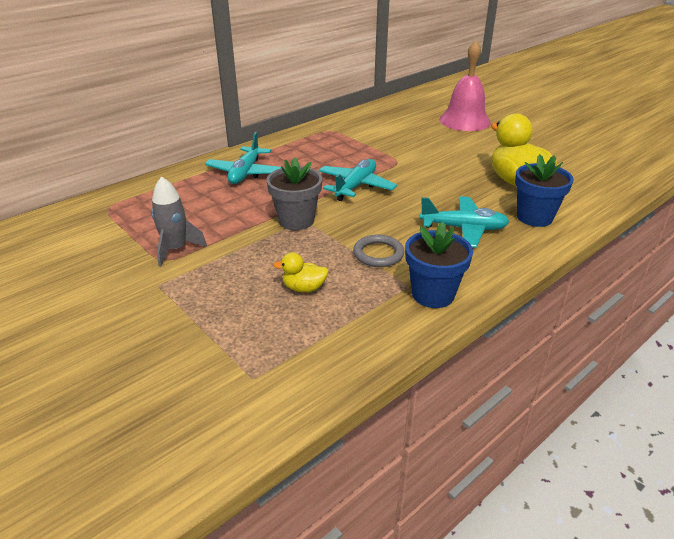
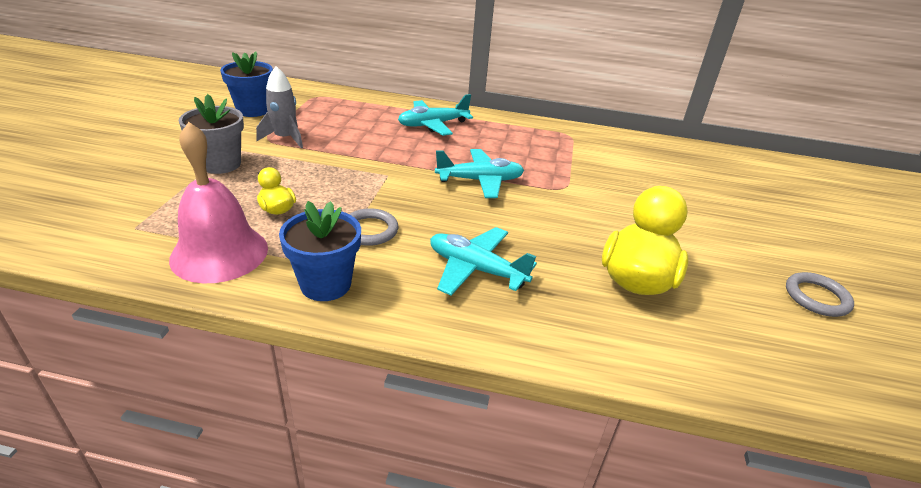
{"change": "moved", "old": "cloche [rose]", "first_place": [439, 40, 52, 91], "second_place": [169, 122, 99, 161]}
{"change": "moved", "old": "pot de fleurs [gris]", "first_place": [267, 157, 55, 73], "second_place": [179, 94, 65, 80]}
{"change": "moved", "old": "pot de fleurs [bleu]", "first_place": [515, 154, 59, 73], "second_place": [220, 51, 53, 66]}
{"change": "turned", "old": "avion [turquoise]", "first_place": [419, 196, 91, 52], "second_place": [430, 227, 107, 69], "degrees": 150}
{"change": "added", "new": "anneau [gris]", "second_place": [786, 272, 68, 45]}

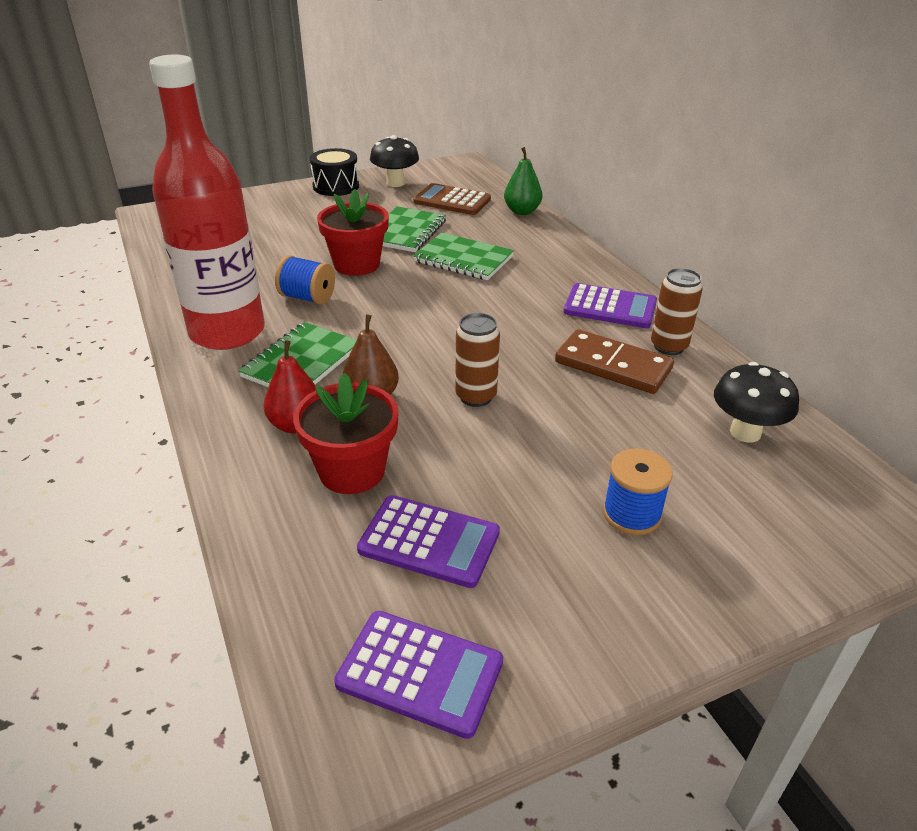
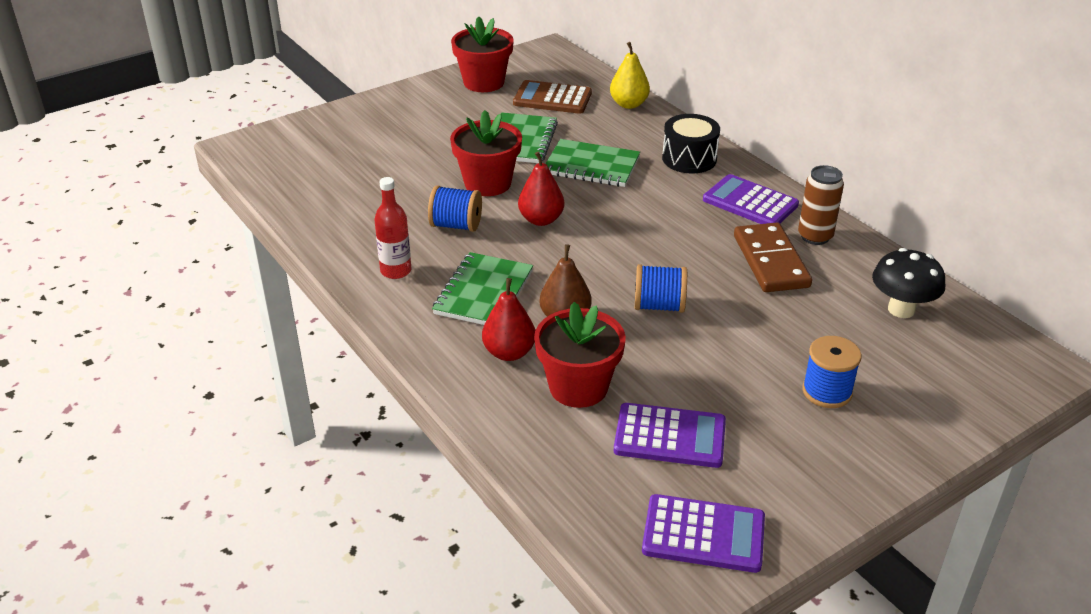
{"change": "resized", "old": "bouteille [rouge]", "first_place": [149, 54, 116, 296], "second_place": [374, 177, 37, 102], "factor": 0.42}
{"change": "replaced", "old": "champignon [noir]", "new": "pot de fleurs [rouge]", "first_place": [370, 135, 49, 52], "second_place": [451, 16, 63, 76]}
{"change": "added", "new": "poire [rouge]", "second_place": [518, 151, 46, 75]}
{"change": "recoloured", "old": "poire [vert]", "new": "poire [jaune]", "first_place": [504, 147, 39, 68], "second_place": [610, 42, 40, 67]}
{"change": "replaced", "old": "canette [marron]", "new": "bobine [bleu]", "first_place": [455, 313, 45, 94], "second_place": [635, 264, 52, 49]}
{"change": "moved", "old": "tambour [noir]", "first_place": [310, 148, 49, 48], "second_place": [662, 114, 58, 59]}
{"change": "turned", "old": "calculatrice [violet]", "first_place": [563, 283, 94, 45], "second_place": [703, 174, 96, 50], "degrees": -150}
{"change": "turned", "old": "domino [marron]", "first_place": [555, 329, 119, 65], "second_place": [734, 222, 78, 70], "degrees": 60}

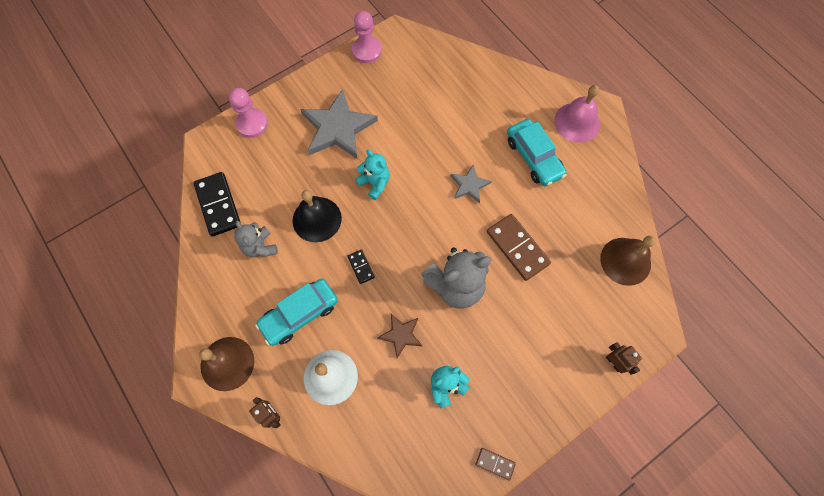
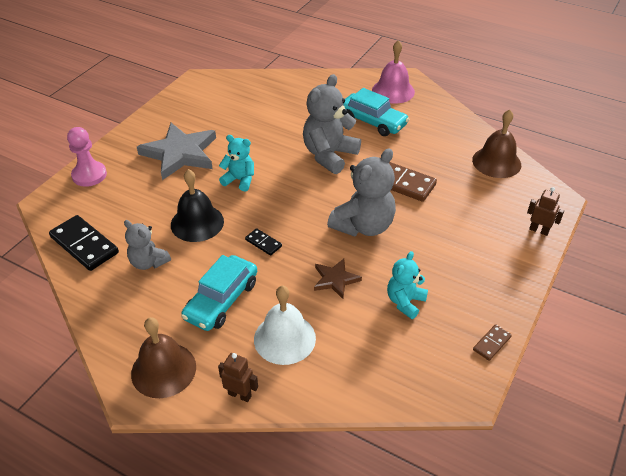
{"change": "replaced", "old": "étoile [gris]", "new": "ours en peluche [gris]", "first_place": [451, 164, 41, 39], "second_place": [303, 74, 58, 100]}
{"change": "turned", "old": "domino [marron]", "first_place": [475, 448, 41, 33], "second_place": [473, 324, 39, 37], "degrees": -45}
{"change": "removed", "old": "pion [rose]", "first_place": [352, 11, 30, 52]}

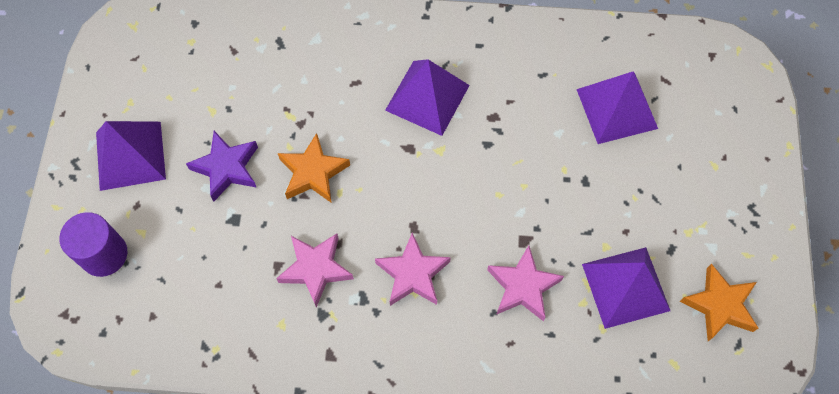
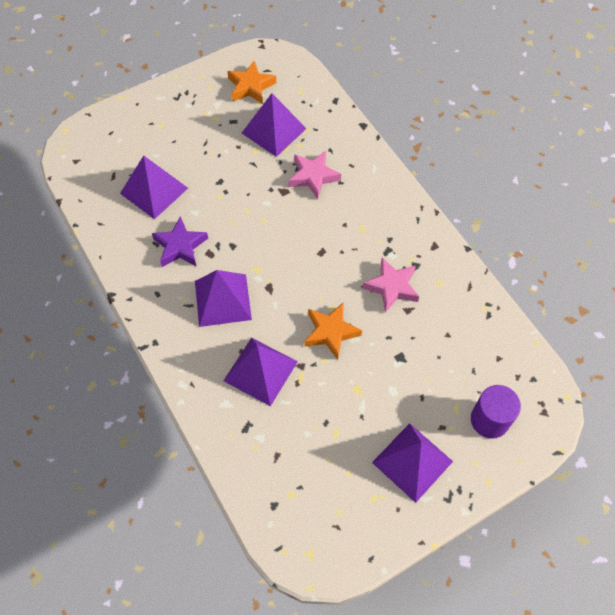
{"change": "moved", "old": "étoile [violet]", "first_place": [186, 131, 72, 71], "second_place": [152, 216, 56, 51]}
{"change": "added", "new": "pyramide [violet]", "second_place": [224, 338, 74, 68]}
{"change": "removed", "old": "étoile [rose]", "first_place": [375, 233, 76, 73]}

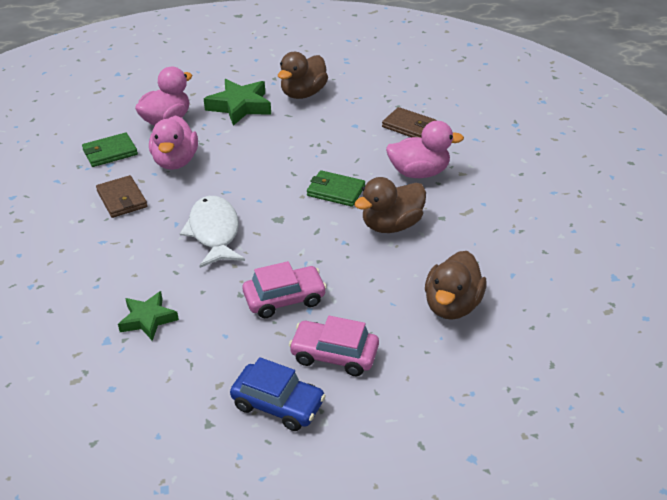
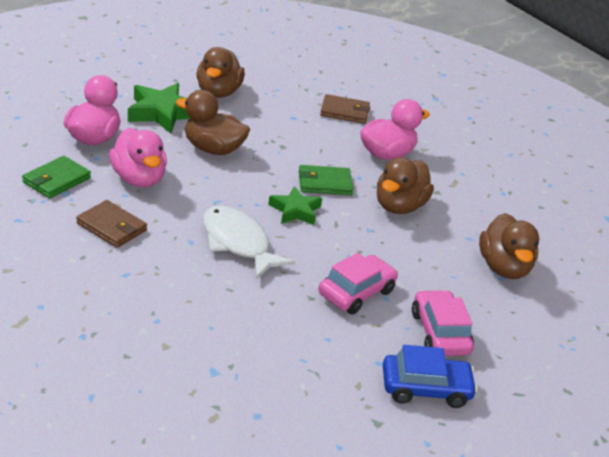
{"change": "added", "new": "canard [marron]", "second_place": [176, 90, 74, 65]}
{"change": "moved", "old": "étoile [vert]", "first_place": [118, 291, 61, 50], "second_place": [268, 186, 54, 39]}
{"change": "turned", "old": "voiture [rose]", "first_place": [289, 316, 90, 60], "second_place": [412, 290, 62, 66], "degrees": 90}

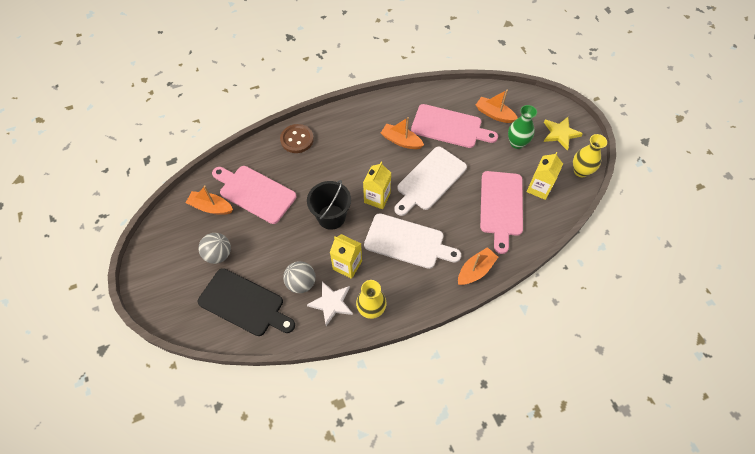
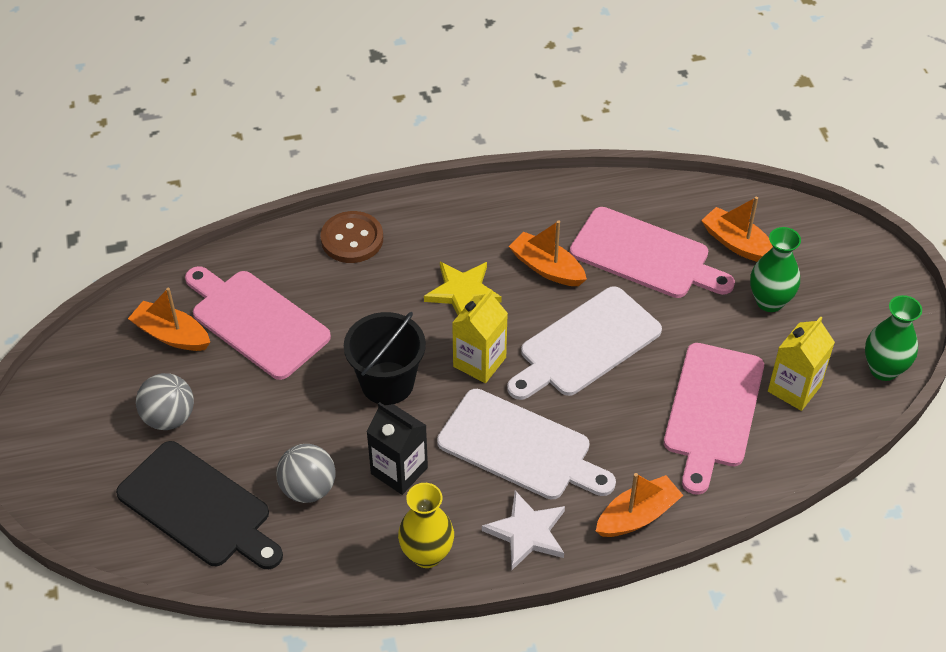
{"change": "recoloured", "old": "brique de lait [jaune]", "new": "brique de lait [noir]", "first_place": [330, 234, 32, 45], "second_place": [367, 402, 61, 93]}
{"change": "moved", "old": "étoile [jaune]", "first_place": [544, 117, 39, 33], "second_place": [424, 262, 78, 53]}
{"change": "moved", "old": "étoile [blanc]", "first_place": [307, 281, 46, 45], "second_place": [482, 491, 83, 79]}
{"change": "recoloured", "old": "vase [jaune]", "new": "vase [vert]", "first_place": [573, 134, 34, 43], "second_place": [865, 295, 57, 86]}

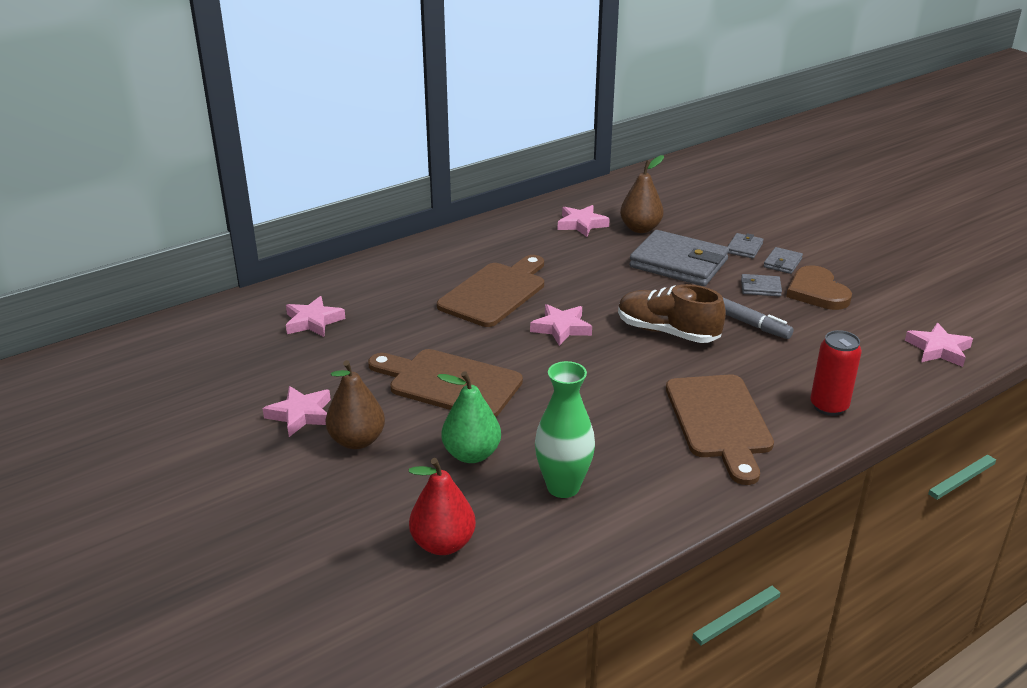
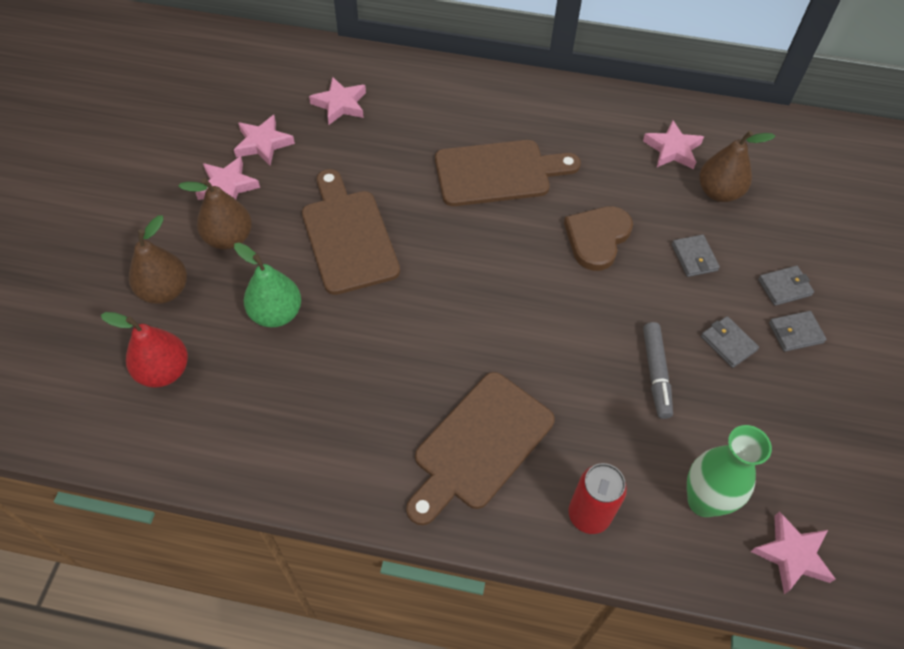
{"change": "added", "new": "poire [marron]", "second_place": [129, 215, 58, 89]}
{"change": "moved", "old": "étoile [rose]", "first_place": [530, 304, 62, 42], "second_place": [234, 115, 61, 51]}
{"change": "moved", "old": "cœur [marron]", "first_place": [786, 265, 66, 45], "second_place": [564, 206, 69, 65]}
{"change": "resized", "old": "portefeuille [gris]", "first_place": [629, 230, 100, 56], "second_place": [672, 235, 48, 42], "factor": 0.45}
{"change": "moved", "old": "vase [vert]", "first_place": [535, 361, 60, 137], "second_place": [687, 425, 85, 92]}
{"change": "removed", "old": "chaussure [marron]", "first_place": [618, 284, 108, 59]}

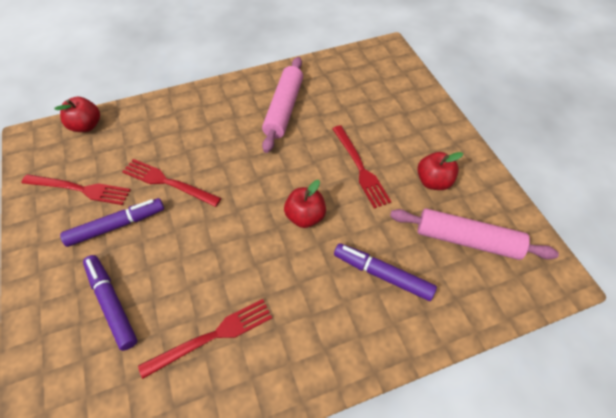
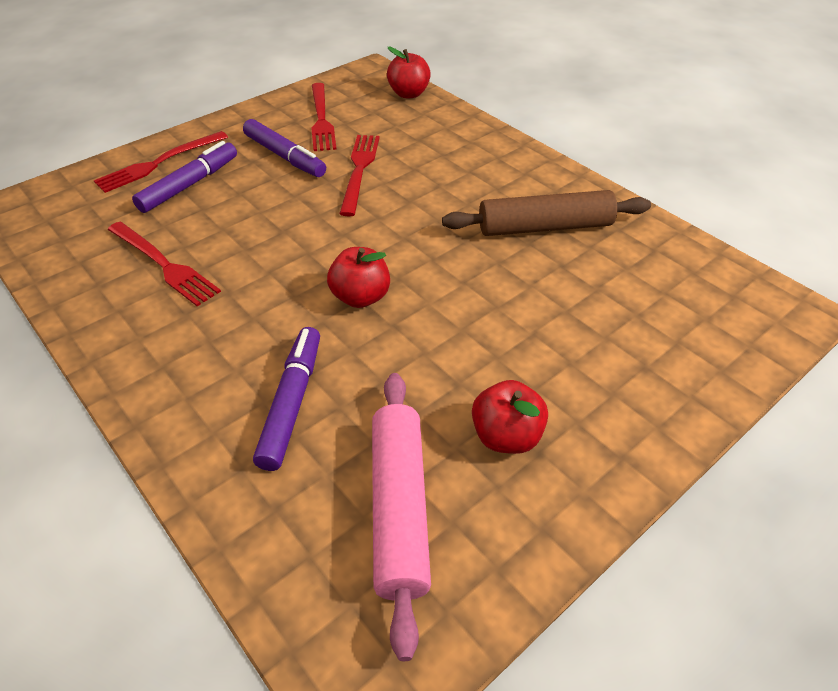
{"change": "moved", "old": "fourchette [rouge]", "first_place": [332, 125, 59, 84], "second_place": [93, 131, 135, 62]}
{"change": "recoloured", "old": "rouleau à pâtisserie [rose]", "new": "rouleau à pâtisserie [marron]", "first_place": [262, 57, 41, 96], "second_place": [442, 190, 209, 46]}

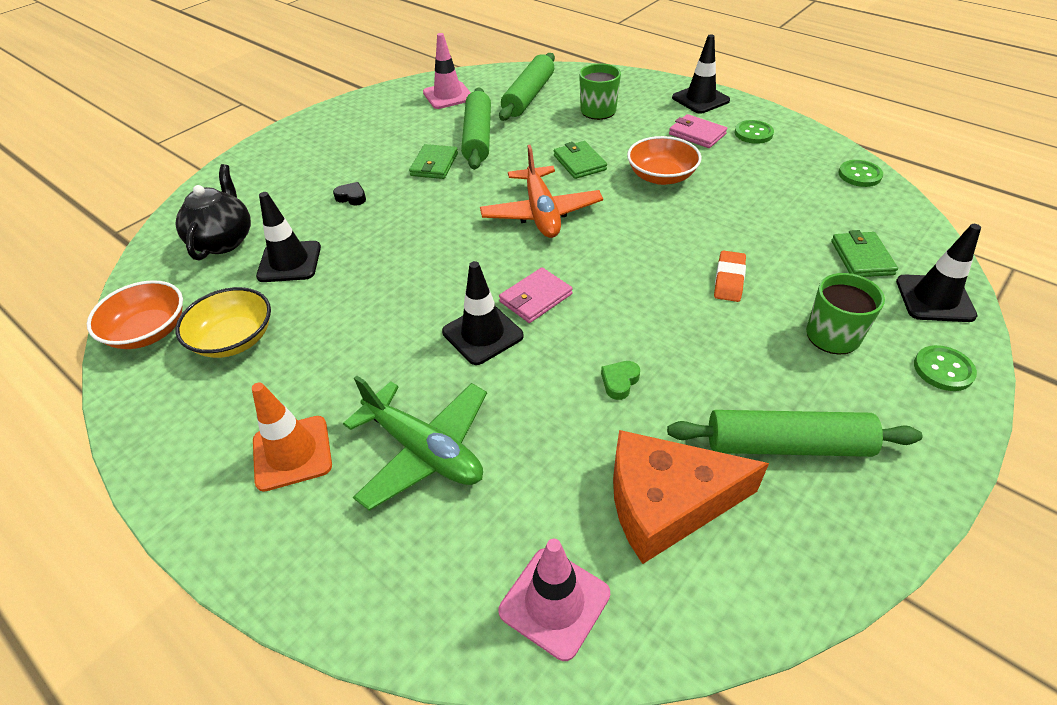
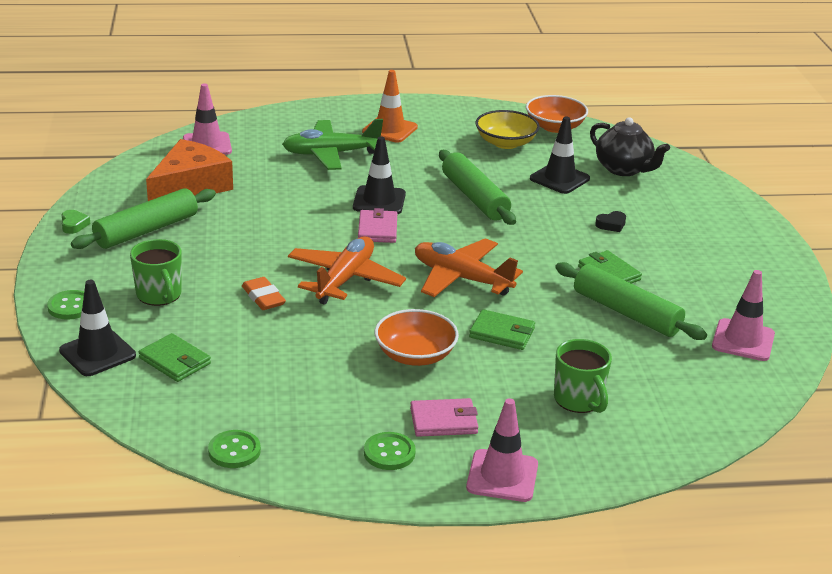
{"change": "moved", "old": "cœur [vert]", "first_place": [601, 361, 39, 39], "second_place": [62, 210, 29, 24]}
{"change": "added", "new": "avion [orange]", "second_place": [288, 236, 118, 69]}
{"change": "moved", "old": "rouleau à pâtisserie [vert]", "first_place": [499, 53, 56, 68], "second_place": [439, 150, 77, 75]}
{"change": "recoloured", "old": "cône de chantier [noir]", "new": "cône de chantier [rose]", "first_place": [672, 34, 58, 80], "second_place": [466, 398, 72, 104]}

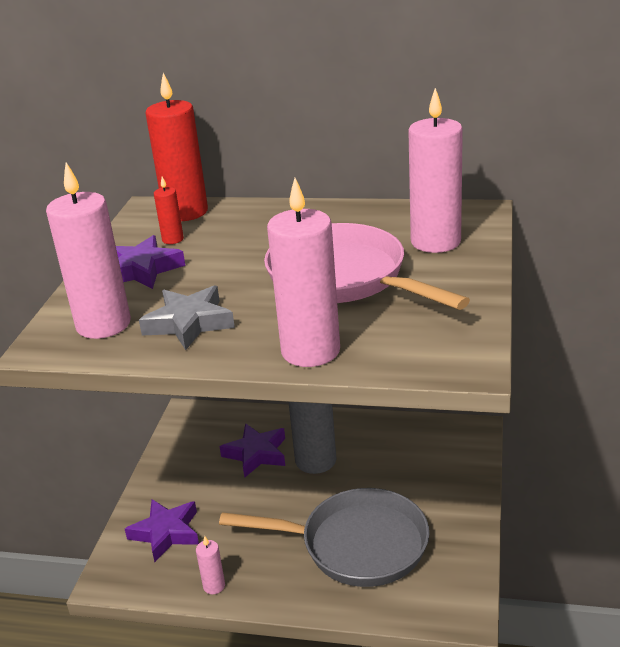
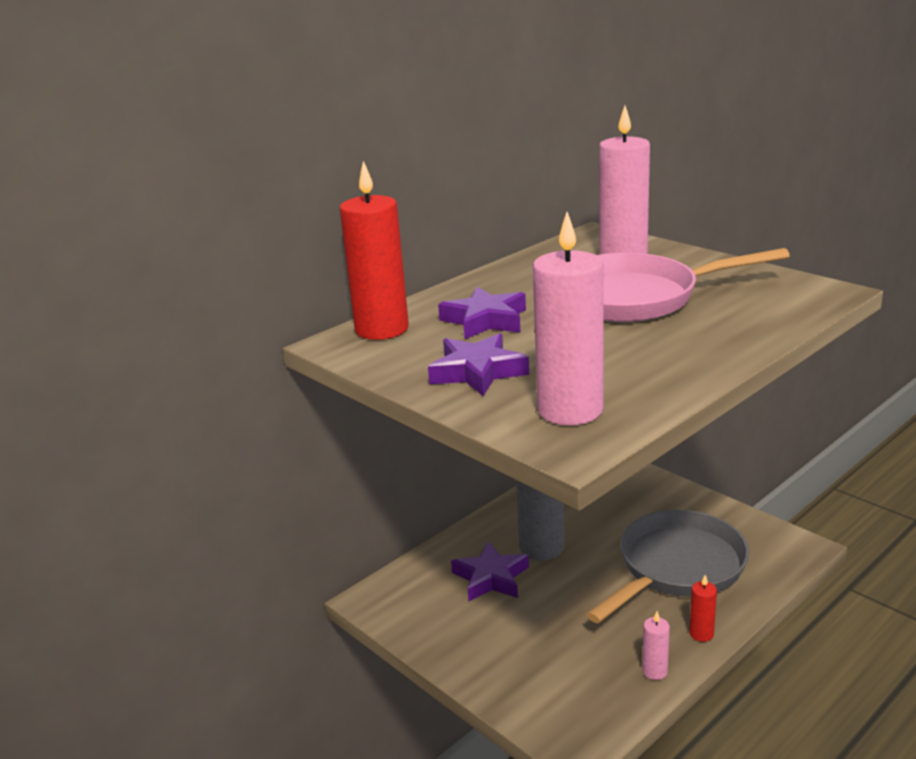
{"change": "moved", "old": "étoile [violet]", "first_place": [125, 499, 74, 63], "second_place": [438, 286, 88, 53]}
{"change": "moved", "old": "bougie [rouge]", "first_place": [154, 177, 30, 67], "second_place": [689, 575, 28, 67]}
{"change": "removed", "old": "étoile [gris]", "first_place": [139, 285, 96, 65]}
{"change": "removed", "old": "bougie [rose]", "first_place": [267, 178, 73, 189]}

